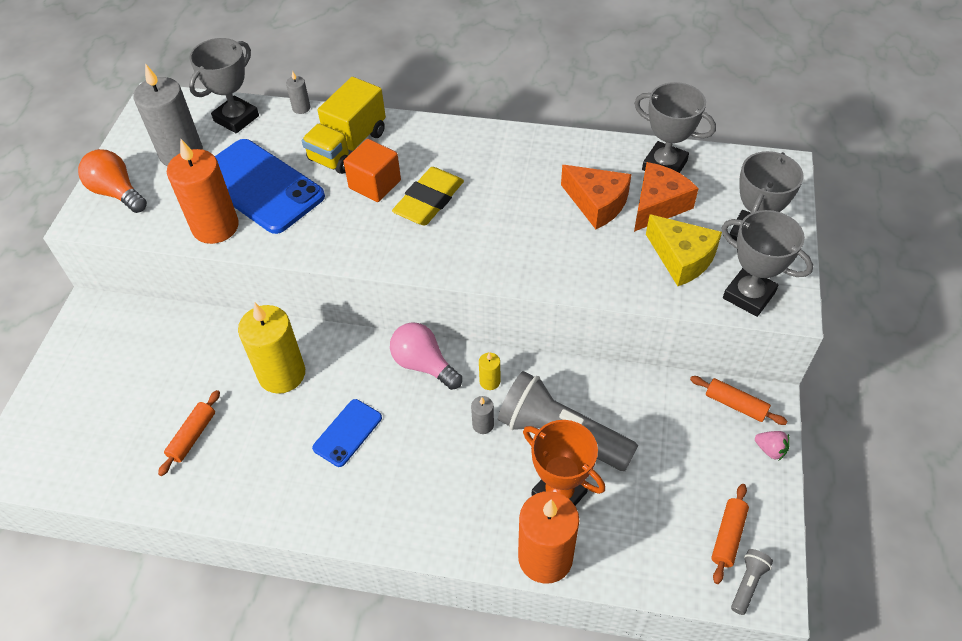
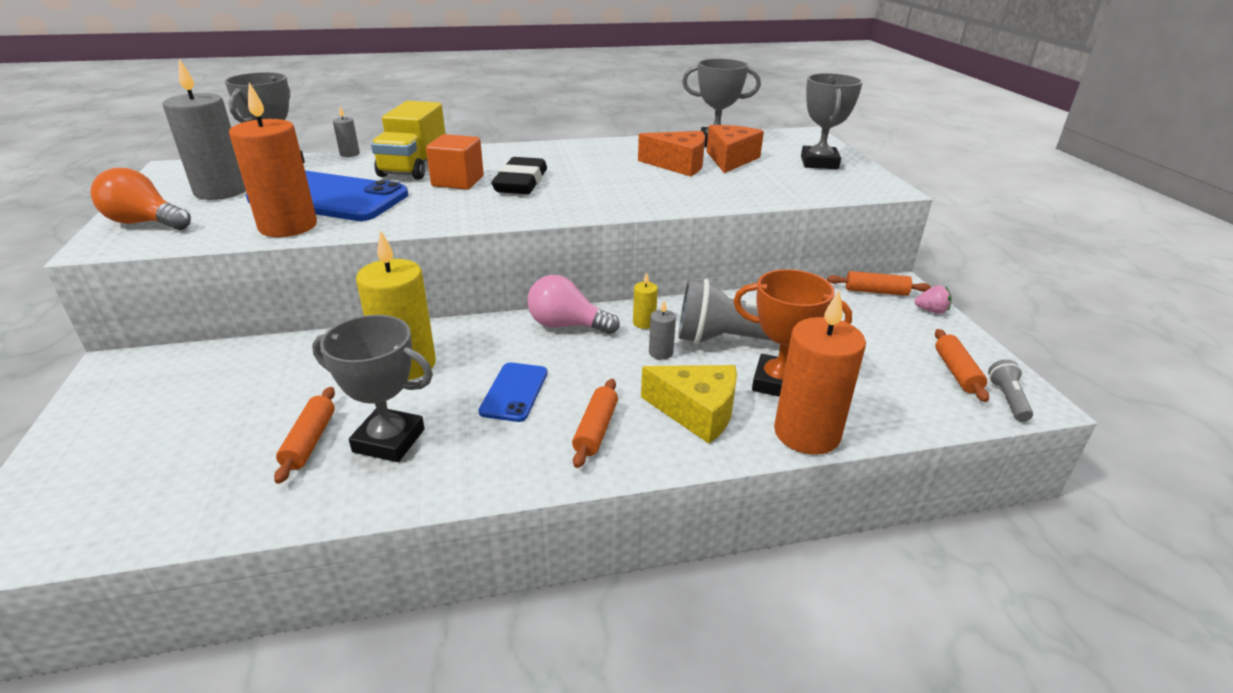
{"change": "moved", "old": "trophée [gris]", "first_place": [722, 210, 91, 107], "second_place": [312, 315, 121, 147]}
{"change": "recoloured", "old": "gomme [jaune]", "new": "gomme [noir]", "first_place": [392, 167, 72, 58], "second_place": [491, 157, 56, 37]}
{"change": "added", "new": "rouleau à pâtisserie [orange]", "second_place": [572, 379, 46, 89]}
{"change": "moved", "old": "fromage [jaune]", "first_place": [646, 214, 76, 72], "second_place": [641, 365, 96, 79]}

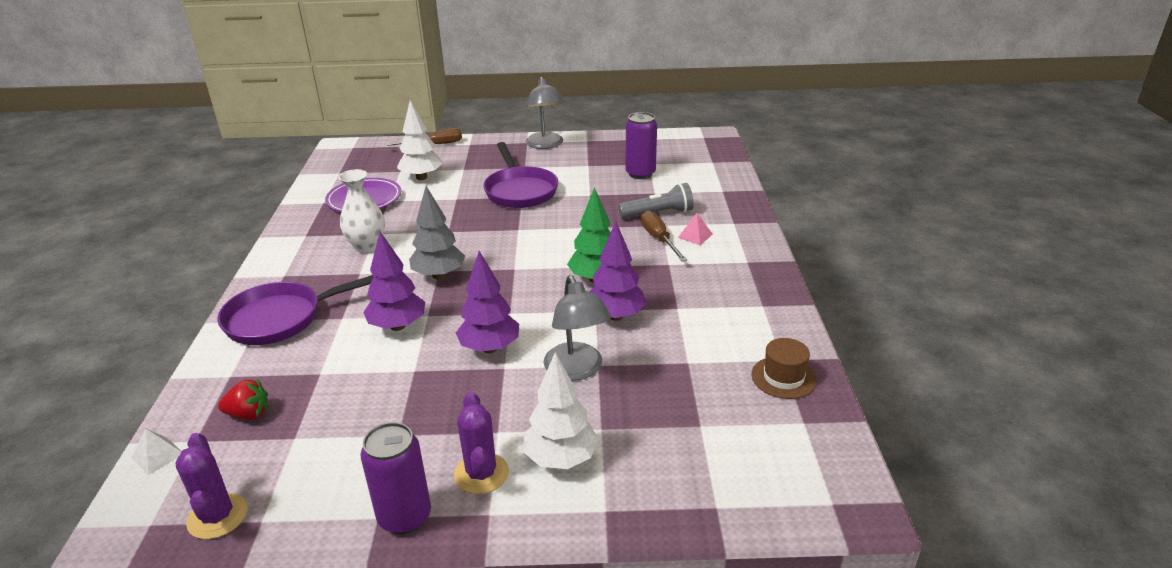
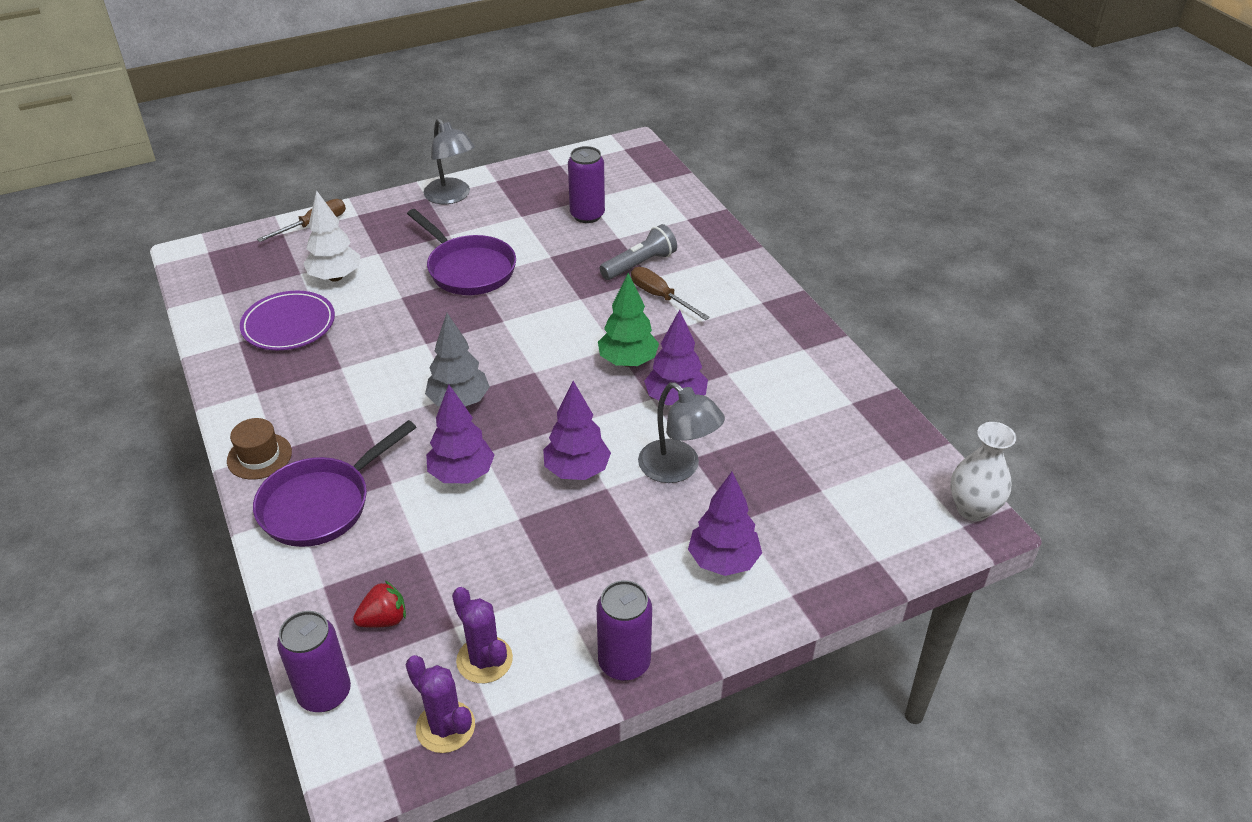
{"change": "moved", "old": "chapeau [marron]", "first_place": [751, 338, 66, 61], "second_place": [227, 418, 65, 62]}
{"change": "replaced", "old": "pyramide [blanc]", "new": "canette [violet]", "first_place": [131, 428, 51, 47], "second_place": [277, 611, 74, 101]}
{"change": "moved", "old": "cactus [violet]", "first_place": [454, 392, 55, 102], "second_place": [452, 587, 61, 96]}
{"change": "recoloured", "old": "arbre [blanc]", "new": "arbre [violet]", "first_place": [523, 352, 76, 117], "second_place": [688, 472, 74, 104]}
{"change": "moved", "old": "vase [blanc]", "first_place": [339, 169, 46, 84], "second_place": [951, 422, 65, 99]}
{"change": "removed", "old": "pyramide [rose]", "first_place": [678, 213, 35, 32]}

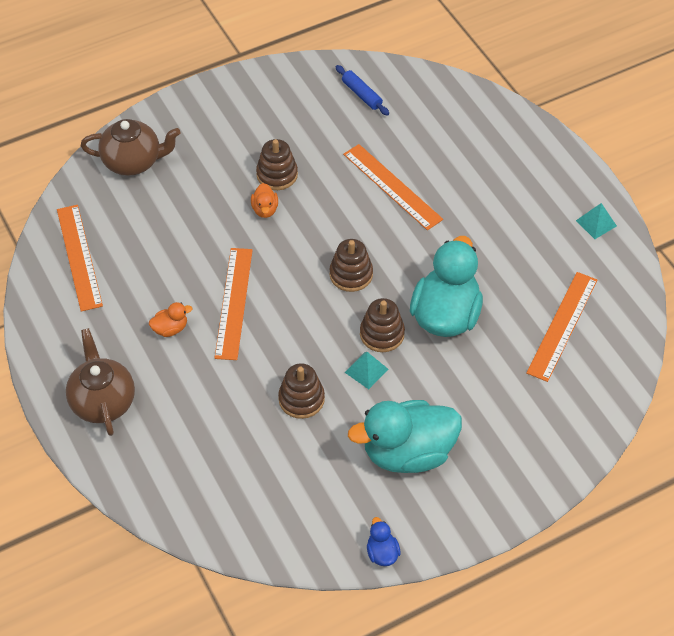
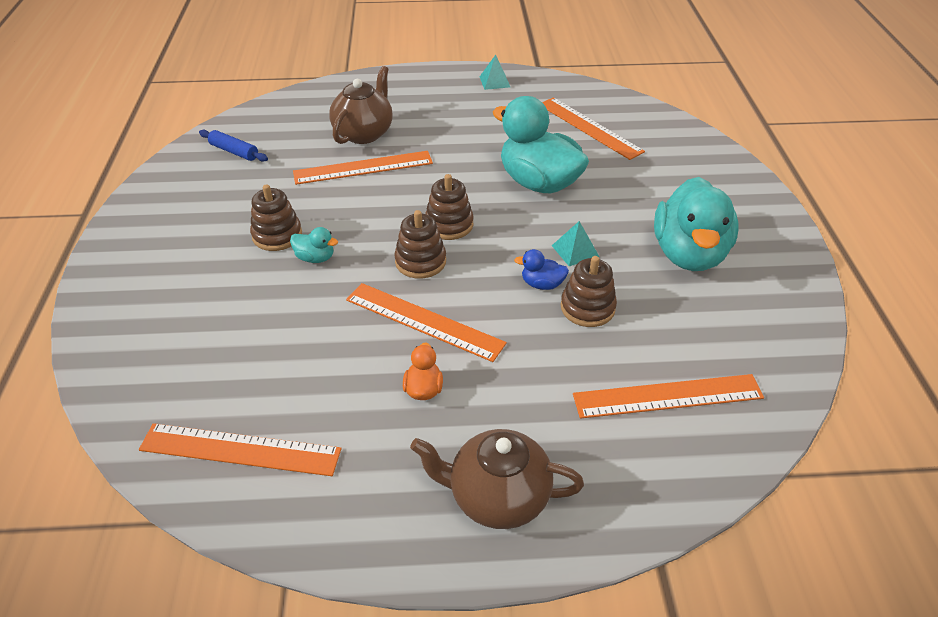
{"change": "turned", "old": "rouleau à pâtisserie [bleu]", "first_place": [336, 65, 53, 51], "second_place": [199, 130, 69, 32], "degrees": 45}
{"change": "recoloured", "old": "canard [orange]", "new": "canard [turquoise]", "first_place": [251, 183, 27, 35], "second_place": [290, 227, 48, 36]}
{"change": "moved", "old": "théière [marron]", "first_place": [81, 119, 100, 57], "second_place": [329, 66, 64, 78]}
{"change": "moved", "old": "jouet à empiler [marron]", "first_place": [360, 298, 45, 54], "second_place": [394, 210, 52, 69]}
{"change": "moved", "old": "canard [bleu]", "first_place": [367, 517, 34, 49], "second_place": [514, 249, 55, 41]}
{"change": "added", "new": "règle [orange]", "second_place": [573, 374, 191, 45]}

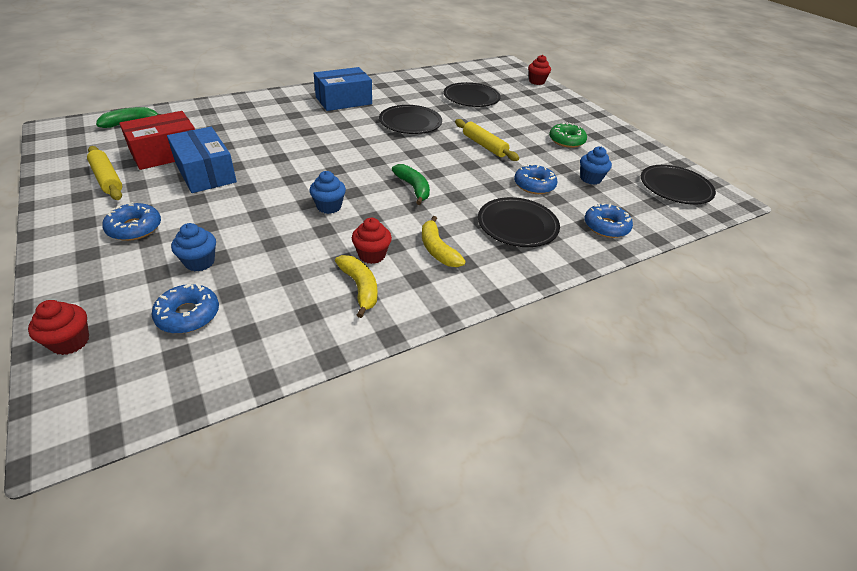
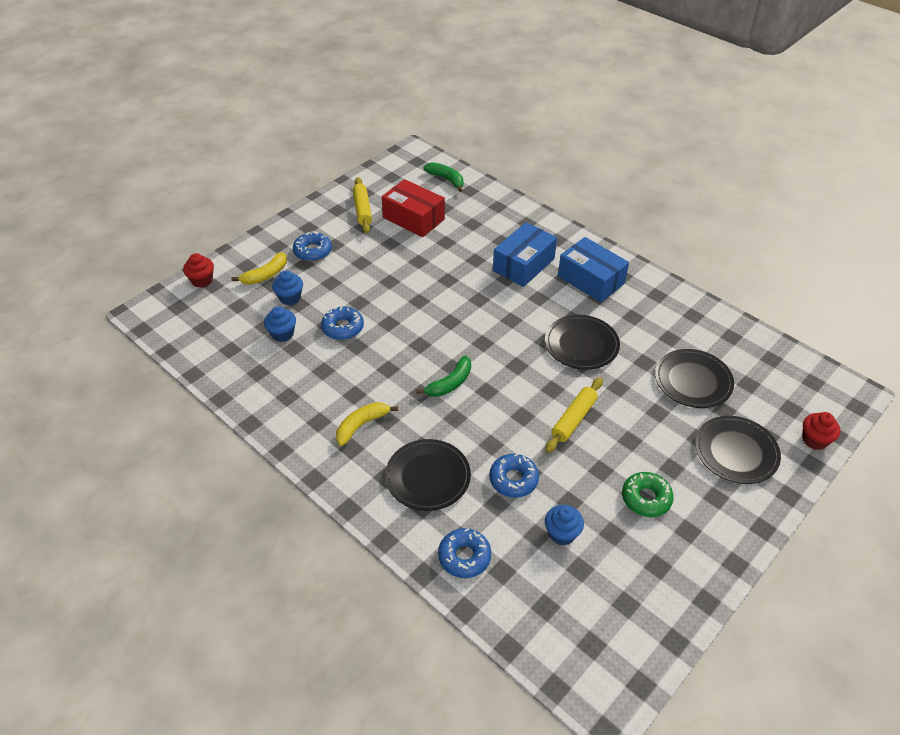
{"change": "moved", "old": "banane [jaune]", "first_place": [335, 255, 42, 63], "second_place": [232, 252, 55, 33]}
{"change": "moved", "old": "muffin [bleu]", "first_place": [309, 171, 37, 43], "second_place": [264, 306, 32, 36]}
{"change": "moved", "old": "beignet [bleu]", "first_place": [152, 284, 67, 50], "second_place": [321, 306, 43, 34]}
{"change": "turned", "old": "rouleau à pâtisserie [jaune]", "first_place": [87, 146, 35, 54], "second_place": [353, 177, 19, 56], "degrees": -45}
{"change": "moved", "old": "boîte [bleu]", "first_place": [167, 127, 70, 66], "second_place": [493, 222, 64, 65]}
{"change": "moved", "old": "assiette [noir]", "first_place": [641, 165, 75, 40], "second_place": [695, 416, 86, 68]}
{"change": "removed", "old": "muffin [rouge]", "first_place": [352, 218, 40, 46]}

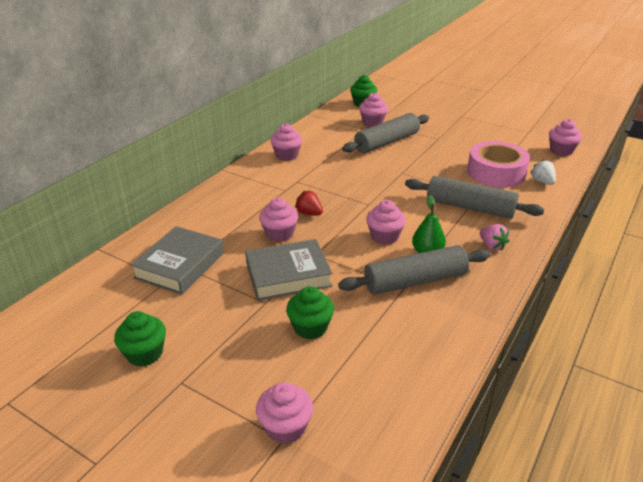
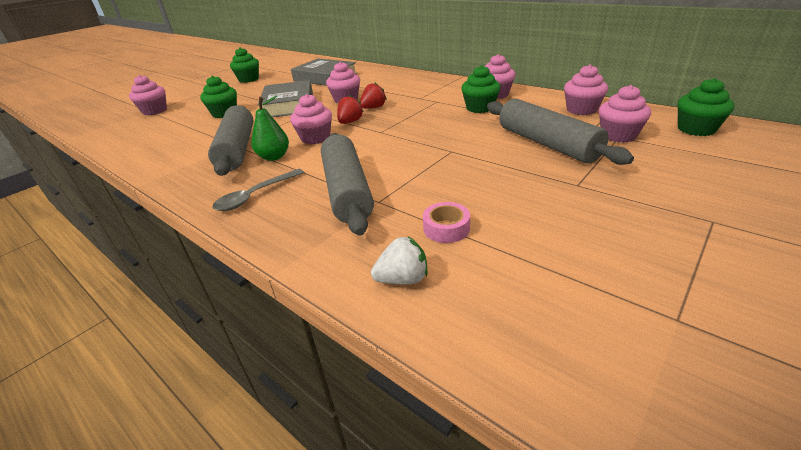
{"change": "replaced", "old": "fraise [rose]", "new": "cuillère [gris]", "first_place": [480, 224, 29, 27], "second_place": [212, 169, 92, 42]}
{"change": "turned", "old": "rouleau à pâtisserie [gris]", "first_place": [405, 176, 139, 43], "second_place": [321, 133, 53, 103], "degrees": -45}
{"change": "added", "new": "fraise [rouge]", "second_place": [337, 95, 27, 29]}
{"change": "resized", "old": "ruban adhésif [rose]", "first_place": [467, 141, 63, 46], "second_place": [423, 202, 47, 41], "factor": 0.44}
{"change": "added", "new": "muffin [vert]", "second_place": [461, 65, 40, 48]}
{"change": "moved", "old": "muffin [rose]", "first_place": [549, 119, 33, 37], "second_place": [564, 64, 44, 51]}

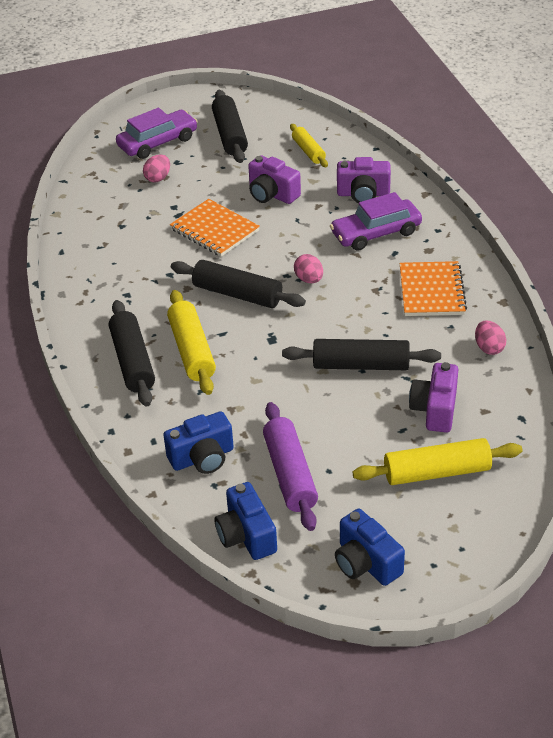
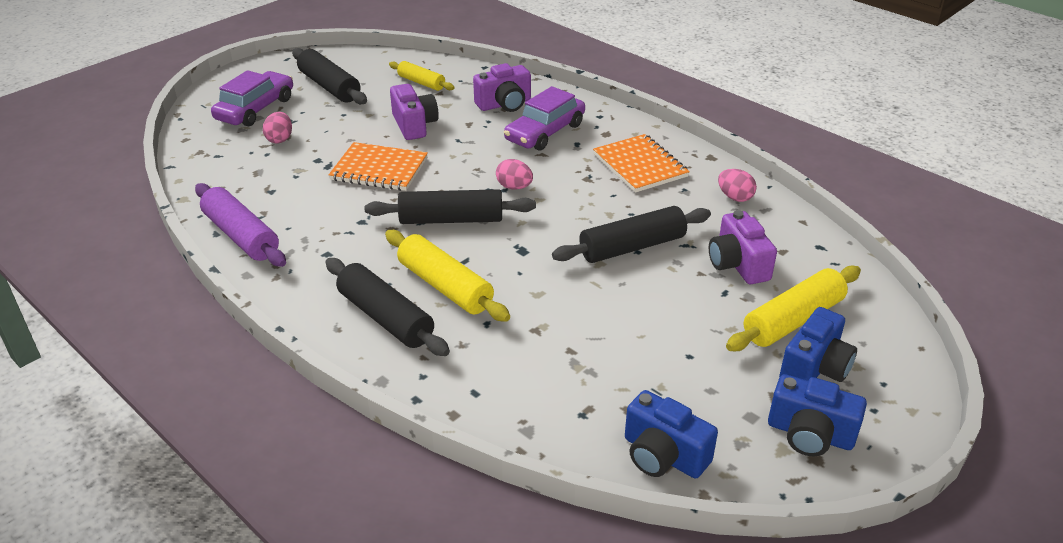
{"change": "moved", "old": "rouleau à pâtisserie [violet]", "first_place": [263, 402, 55, 129], "second_place": [195, 183, 91, 84]}
{"change": "turned", "old": "appareil photo [violet]", "first_place": [248, 155, 53, 49], "second_place": [390, 84, 49, 56], "degrees": -120}
{"change": "moved", "old": "appareil photo [bleu]", "first_place": [163, 411, 71, 63], "second_place": [779, 307, 78, 75]}

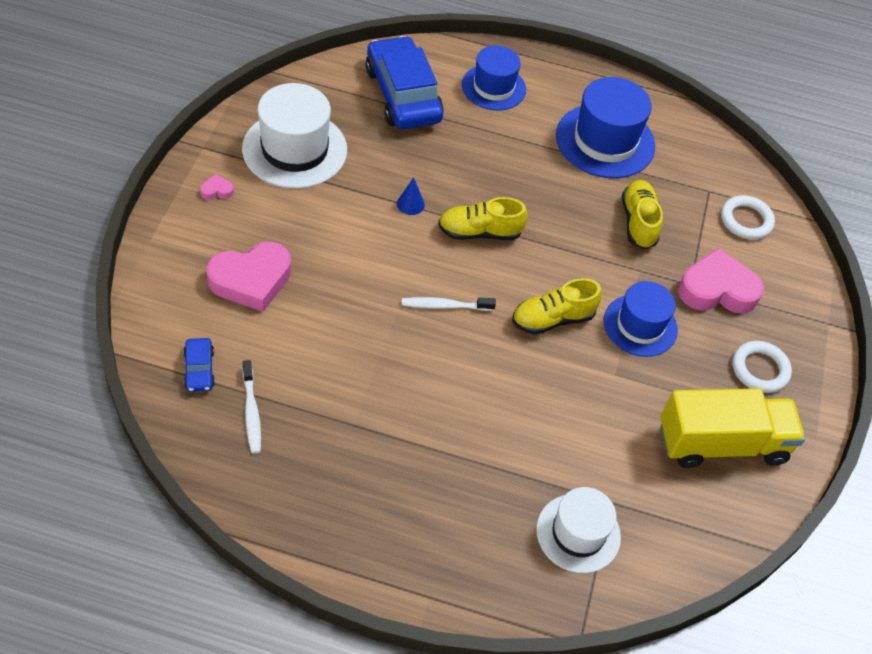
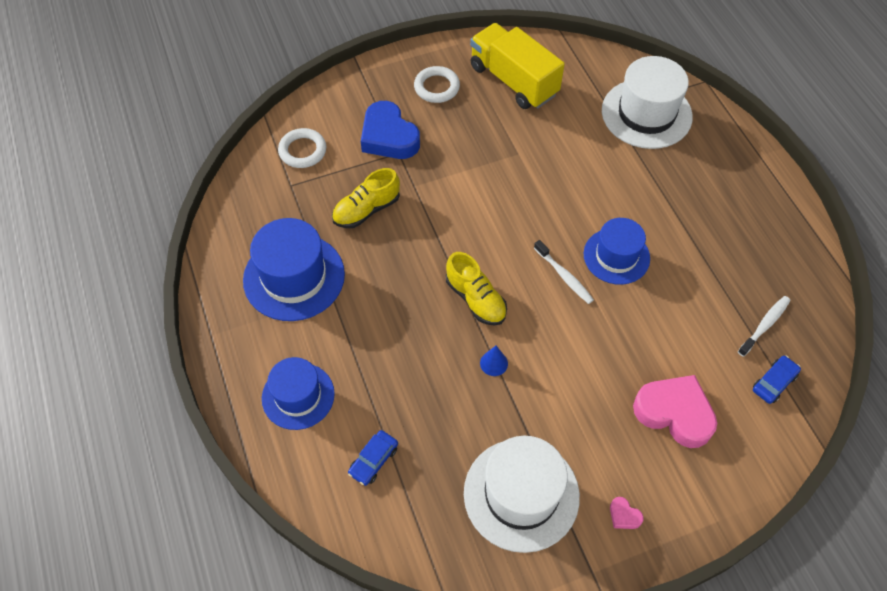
{"change": "resized", "old": "voiture [bleu]", "first_place": [366, 36, 78, 93], "second_place": [348, 430, 50, 56], "factor": 0.43}
{"change": "recoloured", "old": "cœur [rose]", "new": "cœur [bleu]", "first_place": [678, 248, 86, 65], "second_place": [361, 101, 59, 58]}
{"change": "moved", "old": "chapeau [bleu]", "first_place": [604, 281, 74, 76], "second_place": [584, 218, 66, 67]}
{"change": "resized", "old": "chapeau [blanc]", "first_place": [536, 487, 85, 86], "second_place": [602, 56, 91, 93], "factor": 1.51}
{"change": "removed", "old": "chaussure [jaune]", "first_place": [512, 278, 90, 57]}

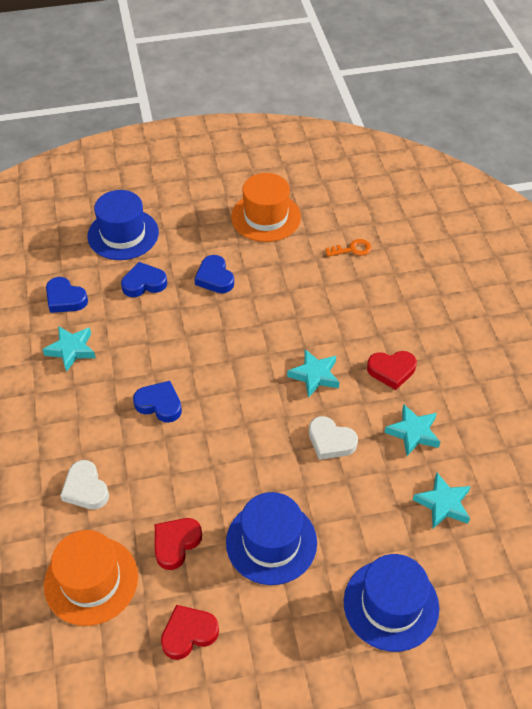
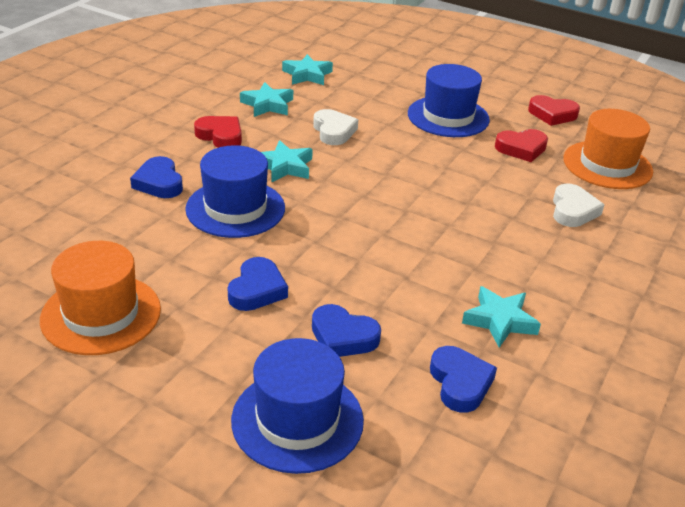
{"change": "moved", "old": "cœur [bleu]", "first_place": [133, 381, 49, 42], "second_place": [130, 156, 53, 42]}
{"change": "moved", "old": "chapeau [bleu]", "first_place": [344, 554, 95, 98], "second_place": [185, 145, 100, 93]}
{"change": "removed", "old": "clé [orange]", "first_place": [325, 239, 47, 18]}

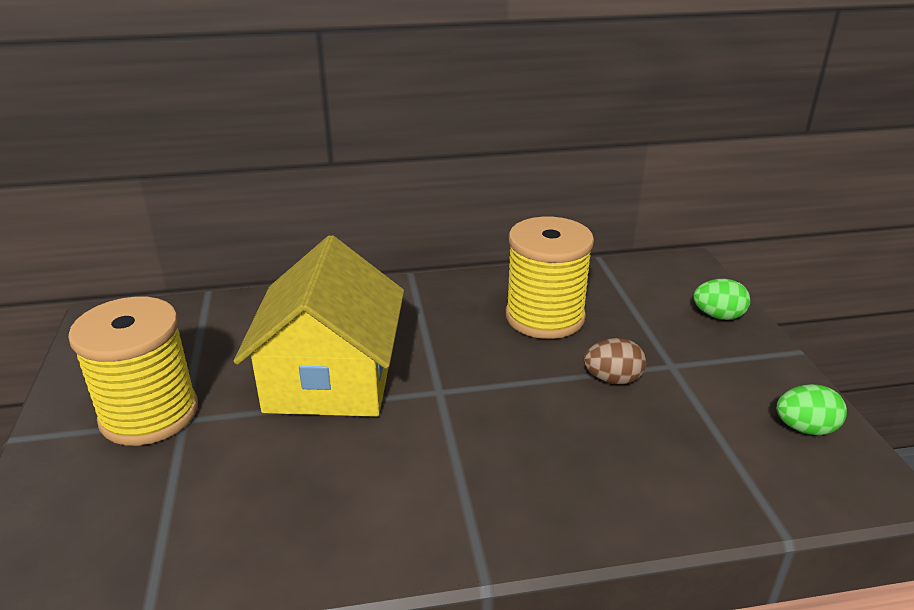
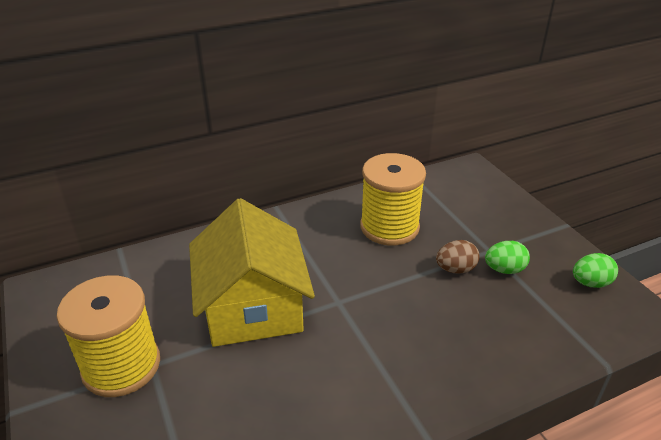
{"change": "moved", "old": "œuf [vert]", "first_place": [693, 279, 57, 41], "second_place": [485, 241, 45, 33]}

